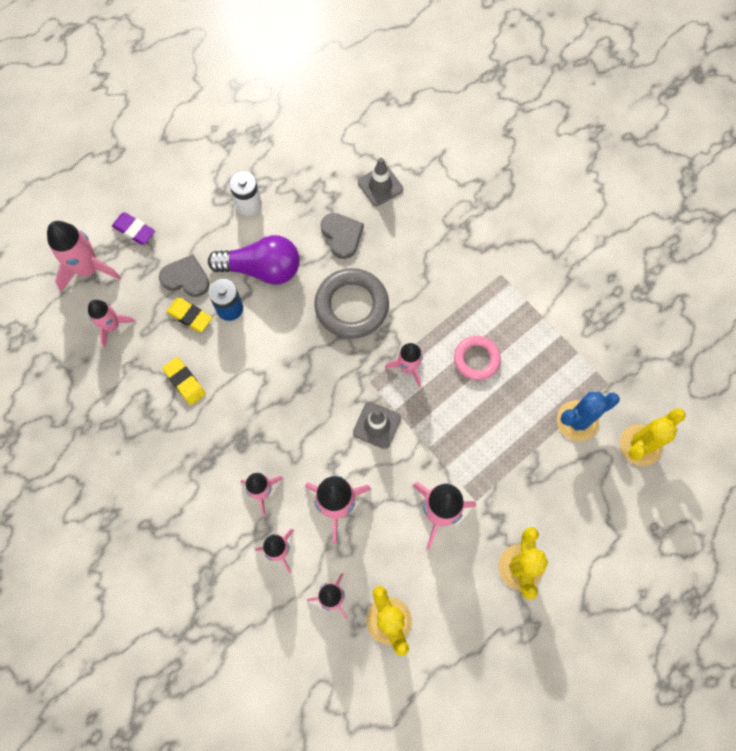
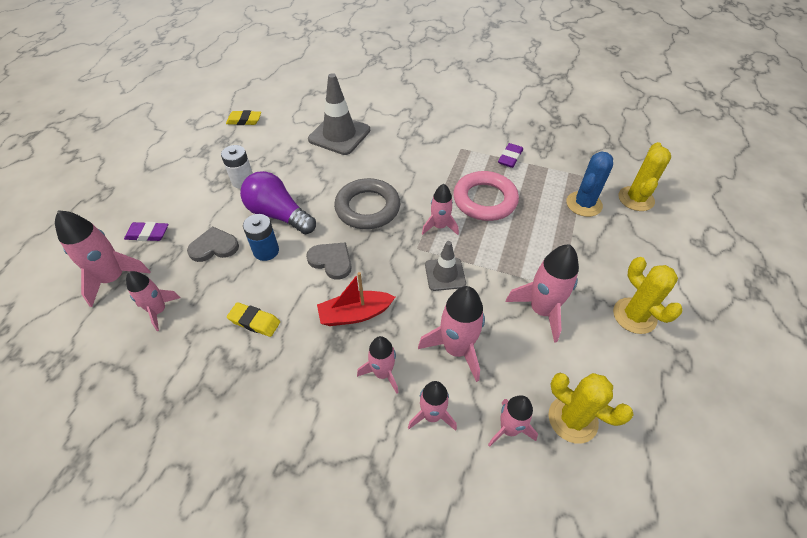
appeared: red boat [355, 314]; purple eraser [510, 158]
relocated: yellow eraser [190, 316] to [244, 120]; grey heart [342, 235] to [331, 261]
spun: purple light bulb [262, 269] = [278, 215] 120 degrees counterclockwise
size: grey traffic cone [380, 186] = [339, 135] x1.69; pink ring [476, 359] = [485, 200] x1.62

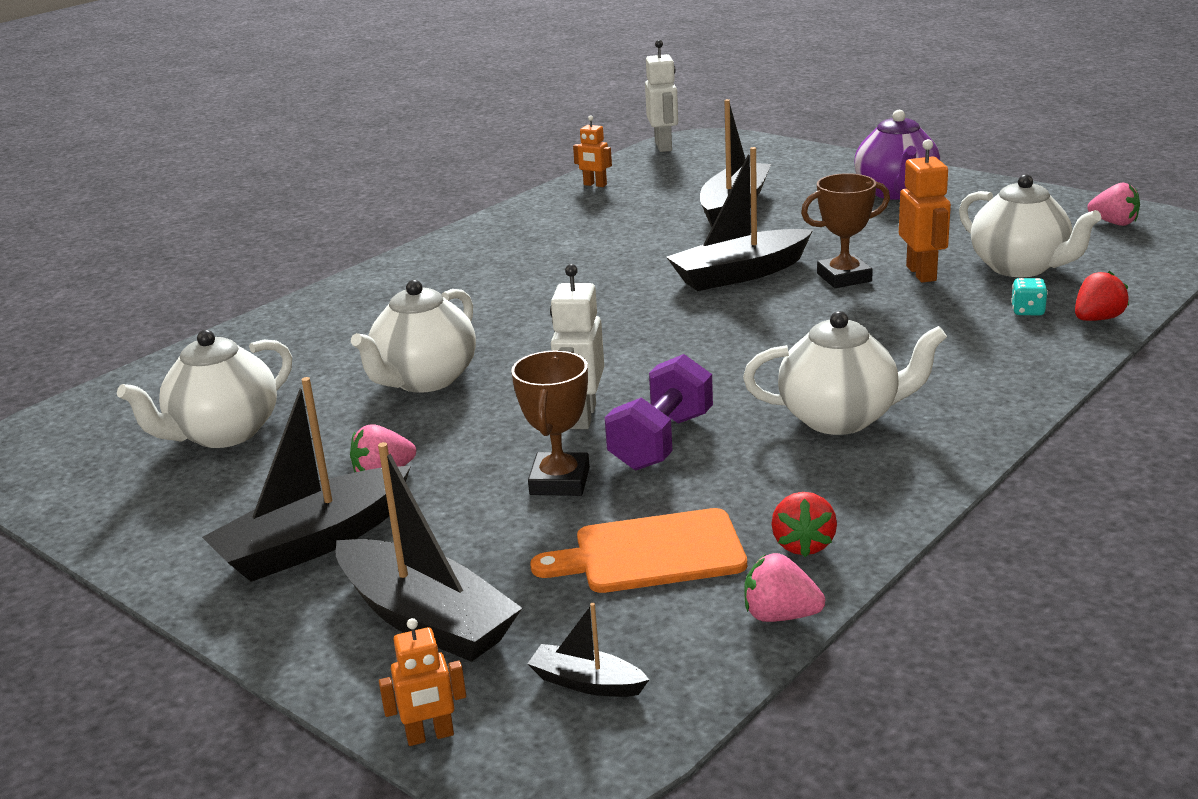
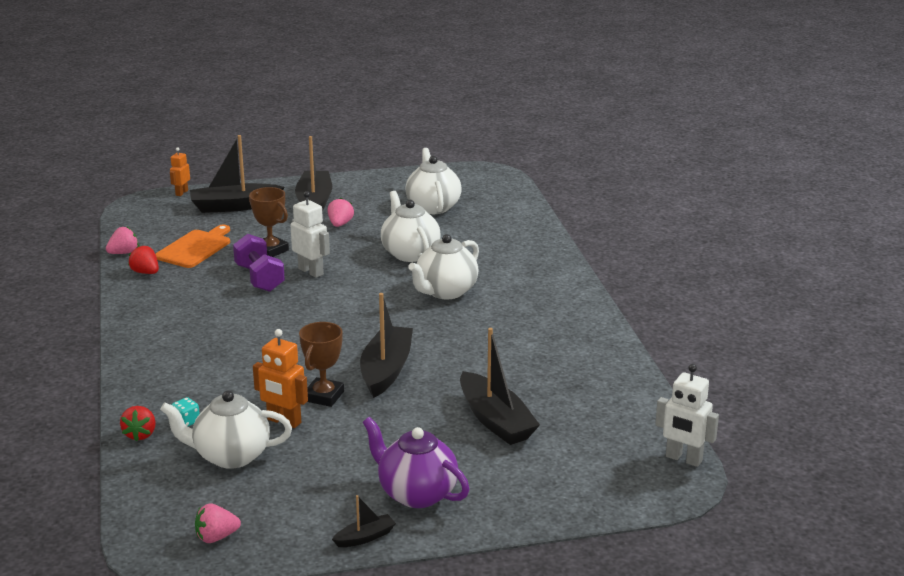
missing: orange robot [595, 185]
relocated: black boat [587, 682] to [365, 537]; white teapot [841, 418] to [445, 292]

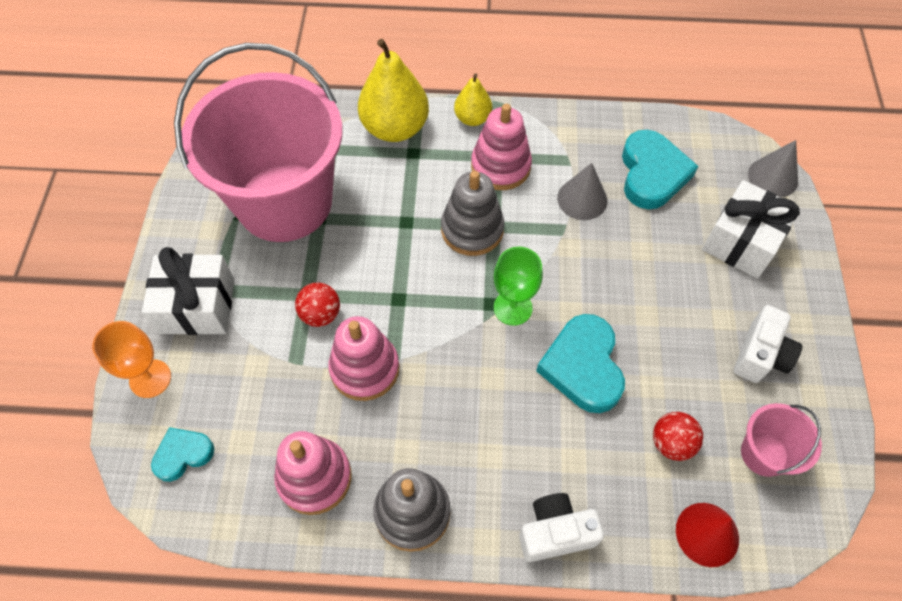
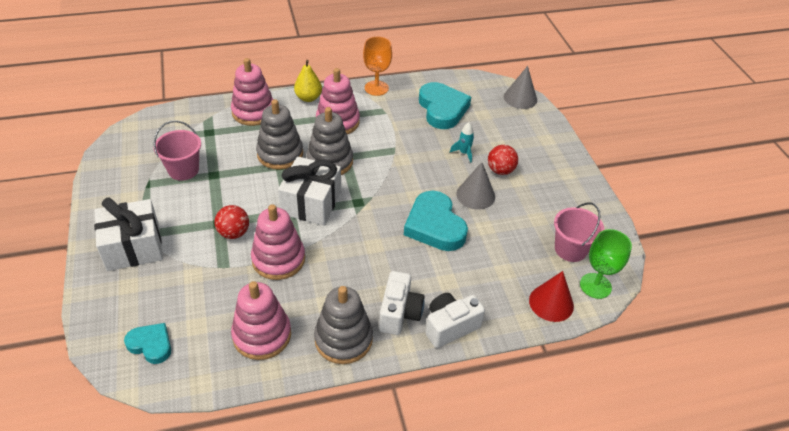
appeared: grey stacking toy [280, 154]; turquoise rocket [464, 153]
relocated: orange goblet [150, 378] to [376, 88]; green goblet [513, 308] to [595, 286]; grey cone [582, 199] to [475, 195]; red ball [671, 443] to [500, 170]; white gift [742, 242] to [311, 203]; white camera [760, 355] to [399, 313]
exchanged: yellow pear [395, 128] to pink stacking toy [253, 112]
spun: turquoise heart [183, 454] = [151, 345] 75 degrees clockwise
size: pink bucket [285, 202] = [183, 170] x0.41

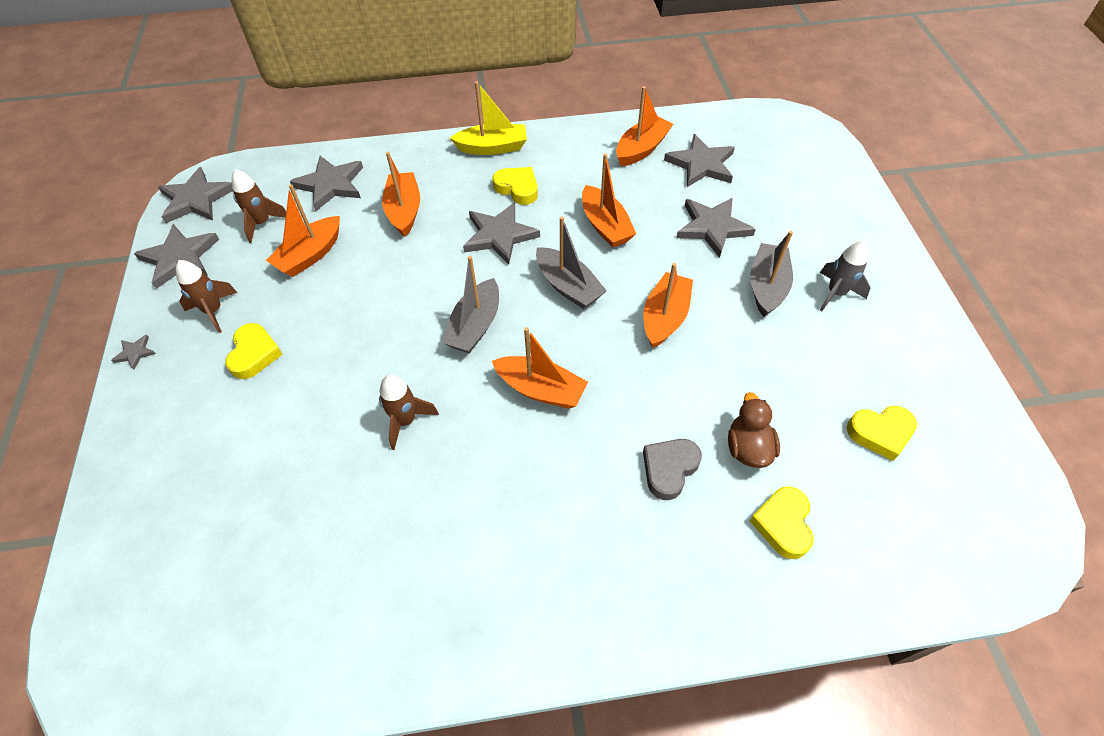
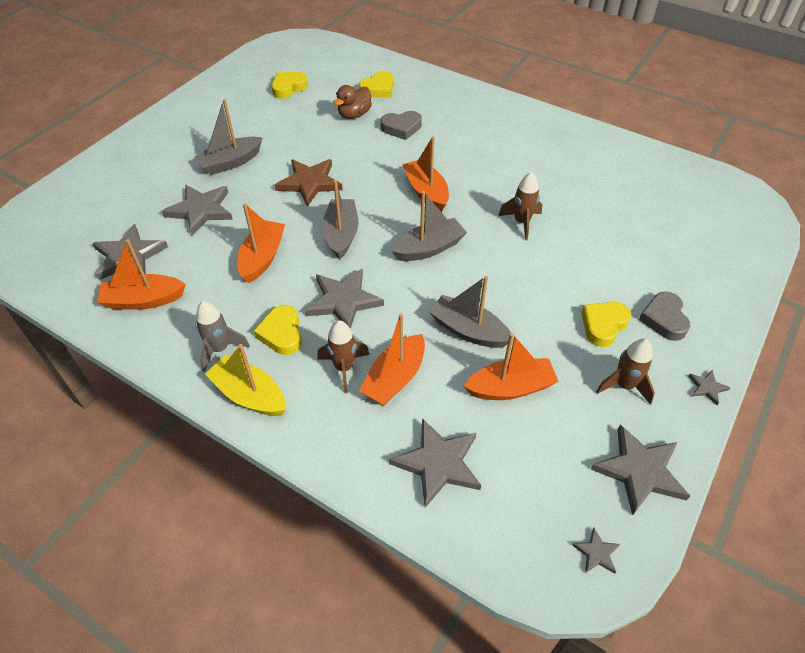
appeared: grey boat [468, 330]; grey heart [664, 319]
relocated: brown rocket [262, 223] to [344, 368]; grey rocket [836, 293] to [220, 349]
exchanged: orange boat [665, 317] to brown star [309, 183]
spun: yellow heart [880, 433] = [289, 88] 75 degrees counterclockwise
size: grey star [196, 199] = [596, 553] x0.46

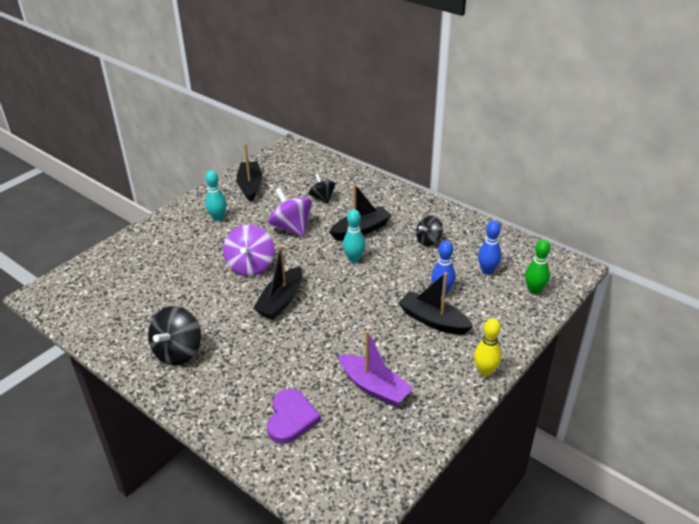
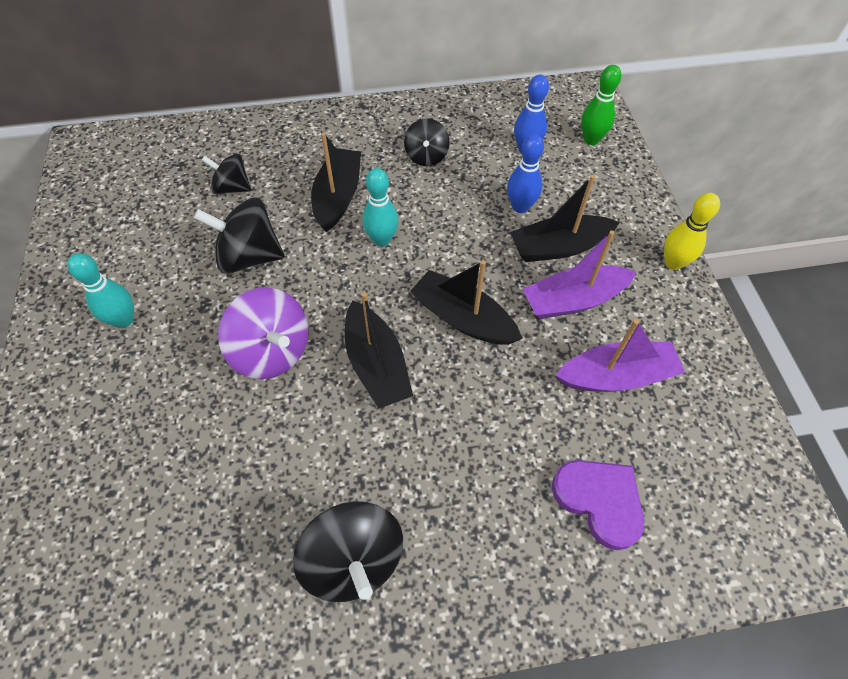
appeared: purple boat [573, 300]
relocated: black boat [250, 186] to [463, 318]
colour: purple spinning top [291, 228] to black spinning top [249, 257]

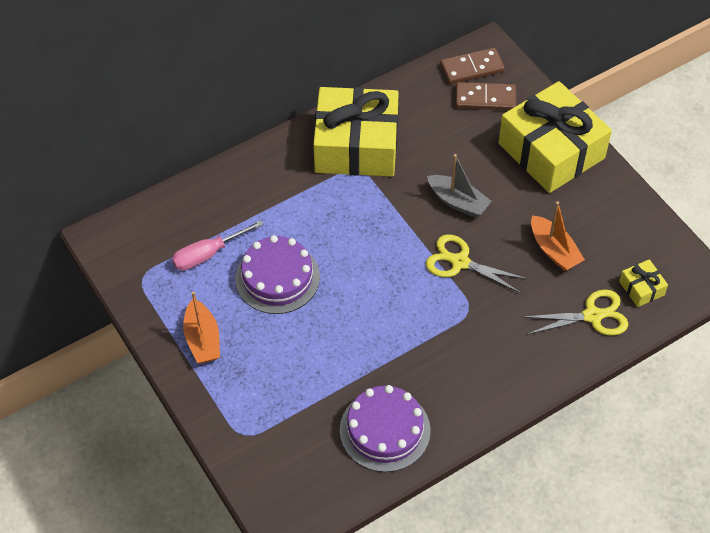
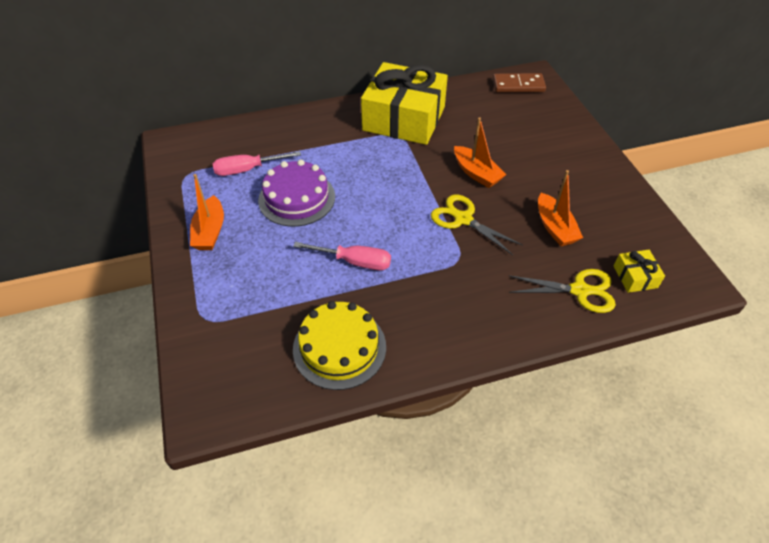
missing: brown domino [485, 98]; yellow gift [551, 151]
appeared: pink screwdriver [355, 262]
colour: purple cake [385, 430] to yellow cake [339, 347]; grey boat [458, 202] to orange boat [476, 173]

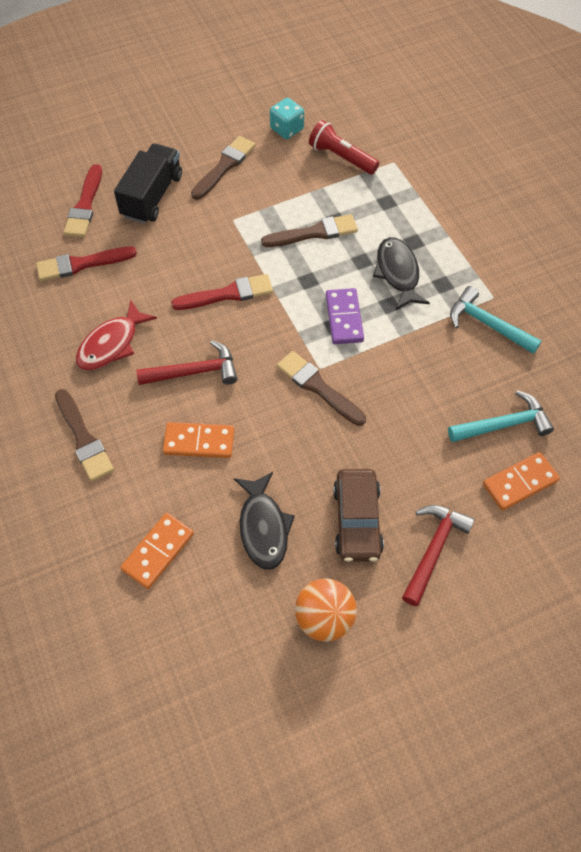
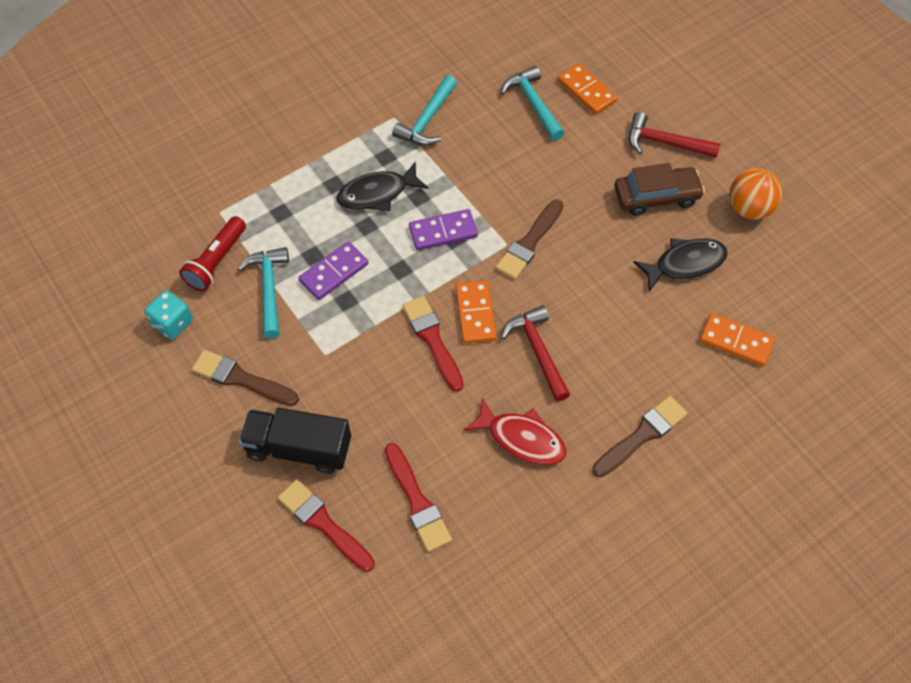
appeared: turquoise hammer [269, 289]
relocated: orange domino [199, 442] to [475, 313]
exchanged: brown brush [314, 233] to purple domino [334, 272]
spun: red brush [85, 205] = [323, 523] 135 degrees counterclockwise

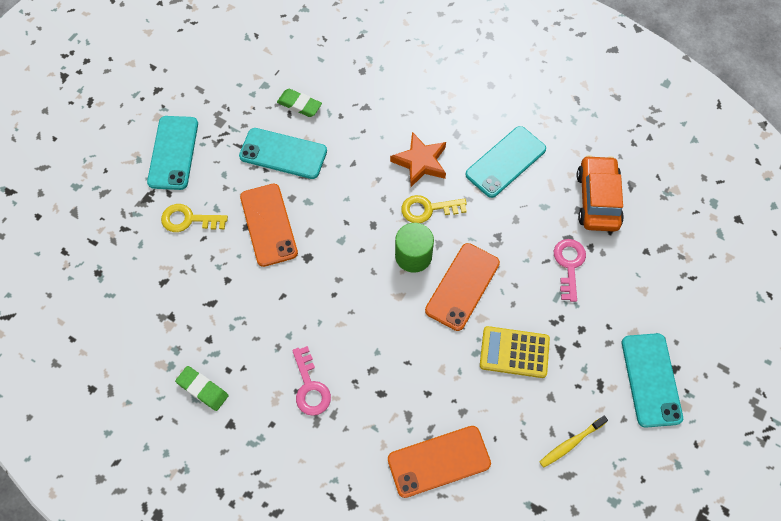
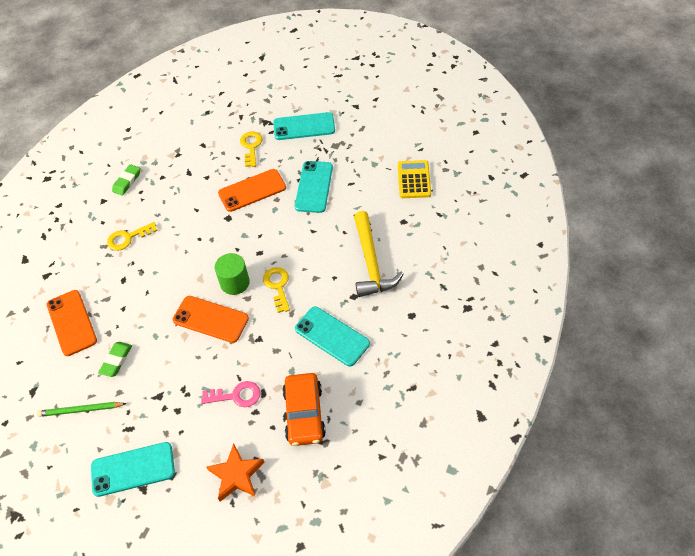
appeared: yellow hammer [371, 263]
relocated: green eraser [299, 105] to [116, 360]; orange star [420, 162] to [236, 475]; yellow calculator [514, 352] to [414, 180]
exchanged: yellow toothbrush [571, 443] to green pencil [81, 410]
colour: pink key [310, 387] to yellow key [128, 238]
spun: orange car [597, 199] = [304, 414] 90 degrees clockwise

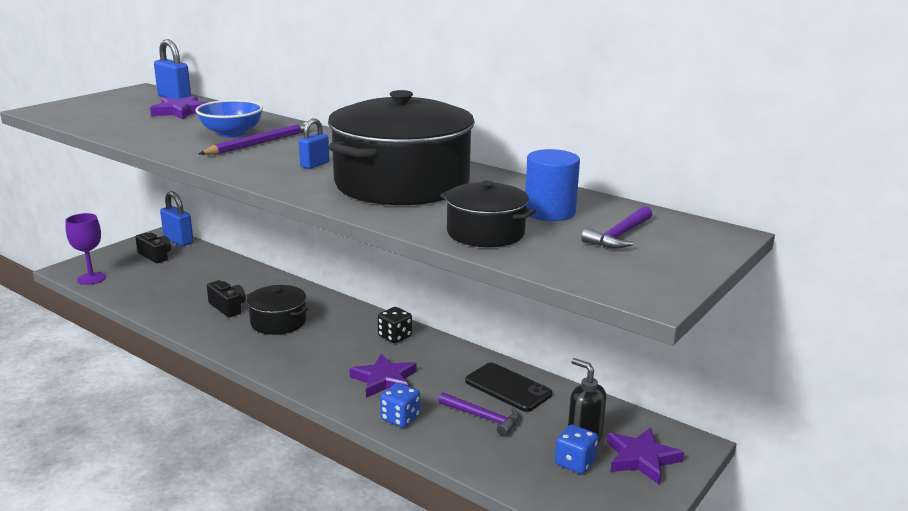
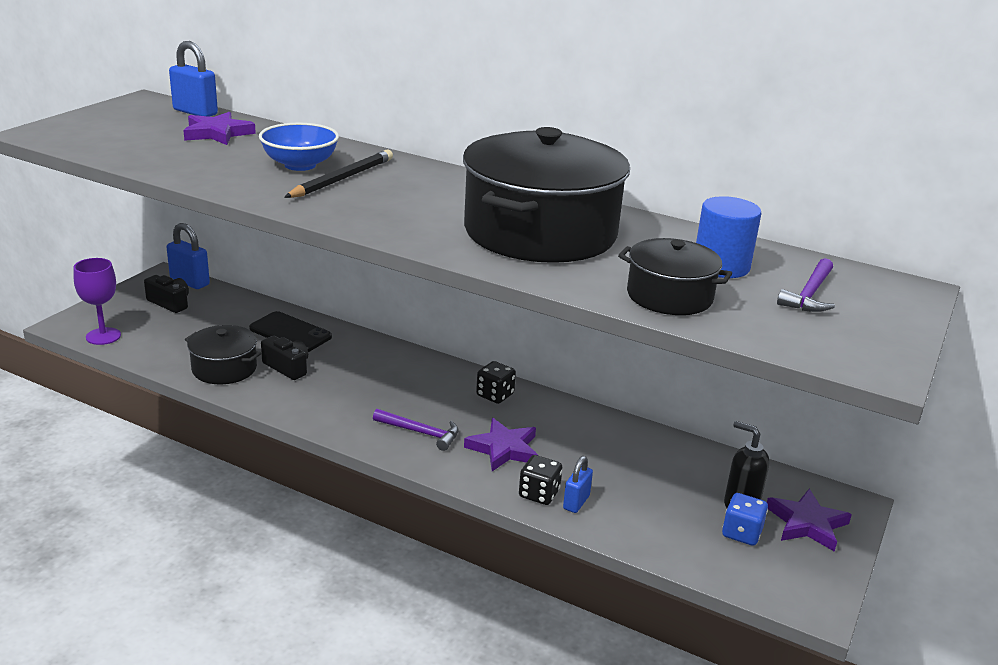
relocated: black pot [278, 322] to [224, 368]; blue padlock [315, 165] to [576, 502]; purple hammer [483, 418] to [421, 433]; black phone [508, 388] to [290, 333]
colour: purple pencil [259, 143] to black pencil [342, 179]; blue dice [400, 418] to black dice [539, 494]

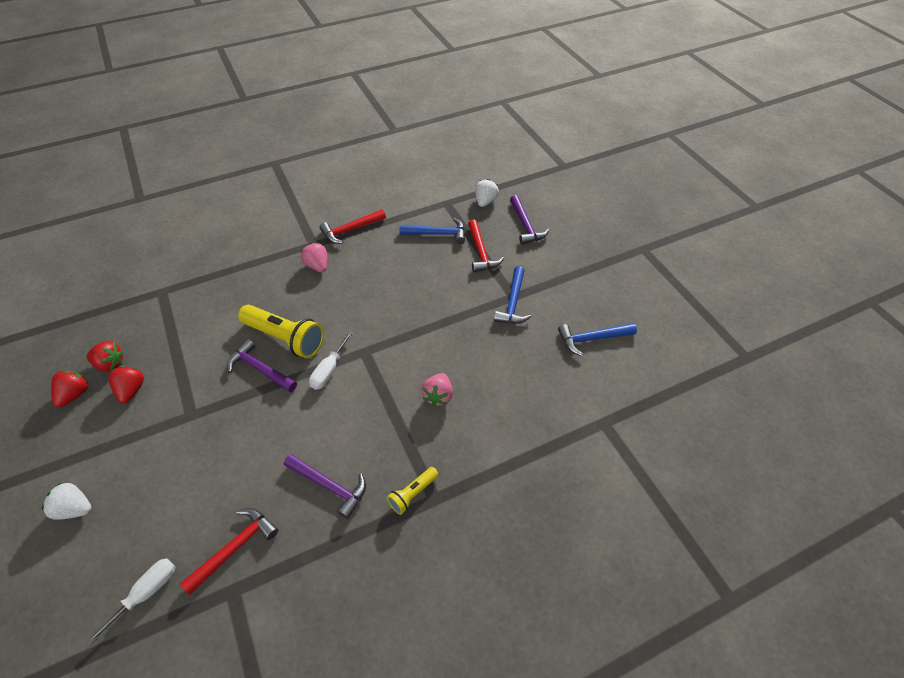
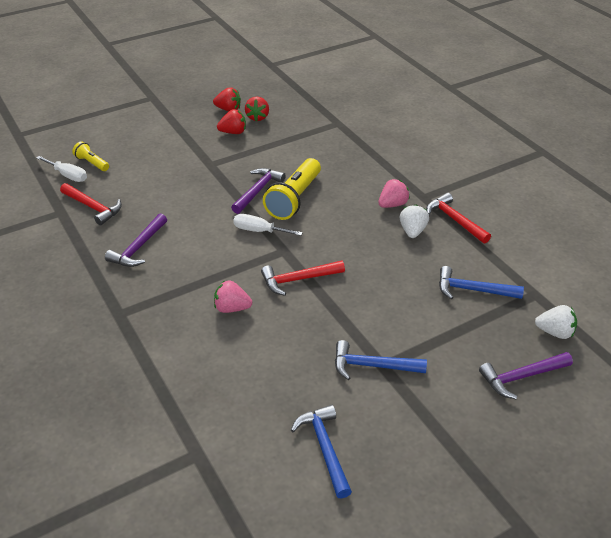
relocated: white strawberry [75, 508] to [412, 231]; yellow flashlight [412, 494] to [92, 163]; red hammer [481, 252] to [298, 279]
spun: blue hammer [437, 234] = [473, 290] 105 degrees clockwise

